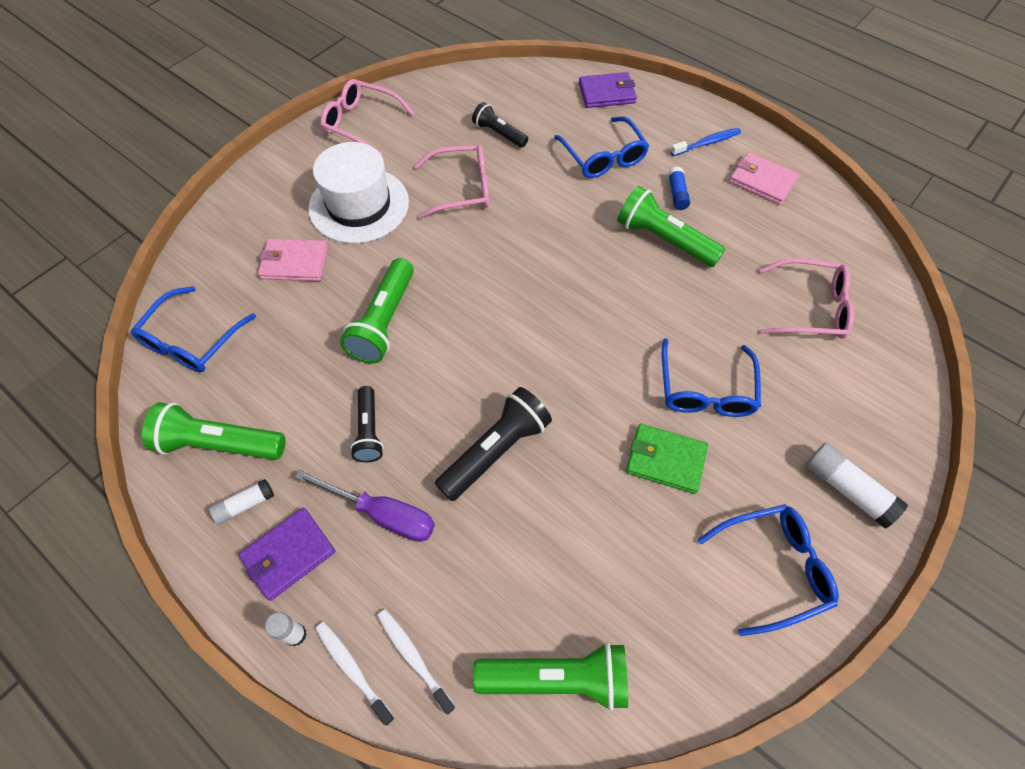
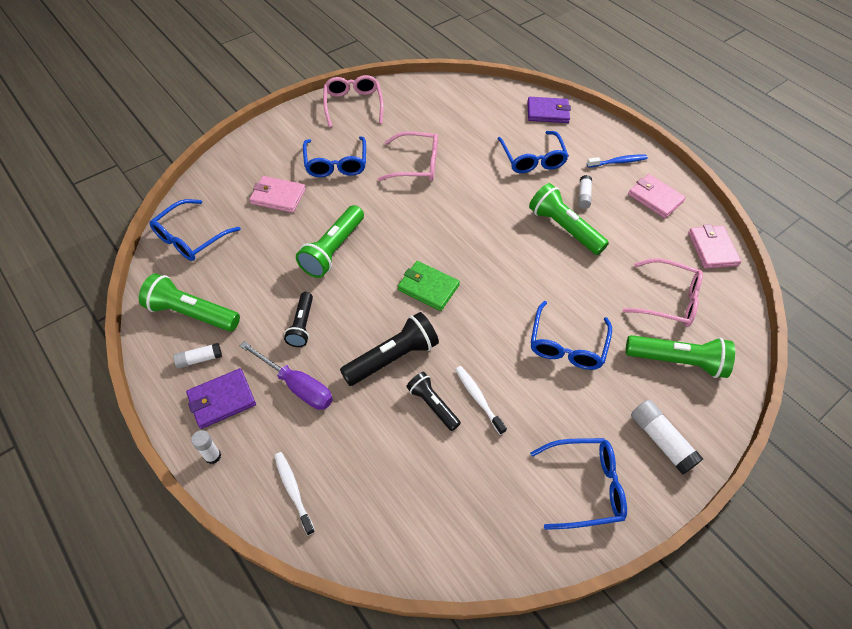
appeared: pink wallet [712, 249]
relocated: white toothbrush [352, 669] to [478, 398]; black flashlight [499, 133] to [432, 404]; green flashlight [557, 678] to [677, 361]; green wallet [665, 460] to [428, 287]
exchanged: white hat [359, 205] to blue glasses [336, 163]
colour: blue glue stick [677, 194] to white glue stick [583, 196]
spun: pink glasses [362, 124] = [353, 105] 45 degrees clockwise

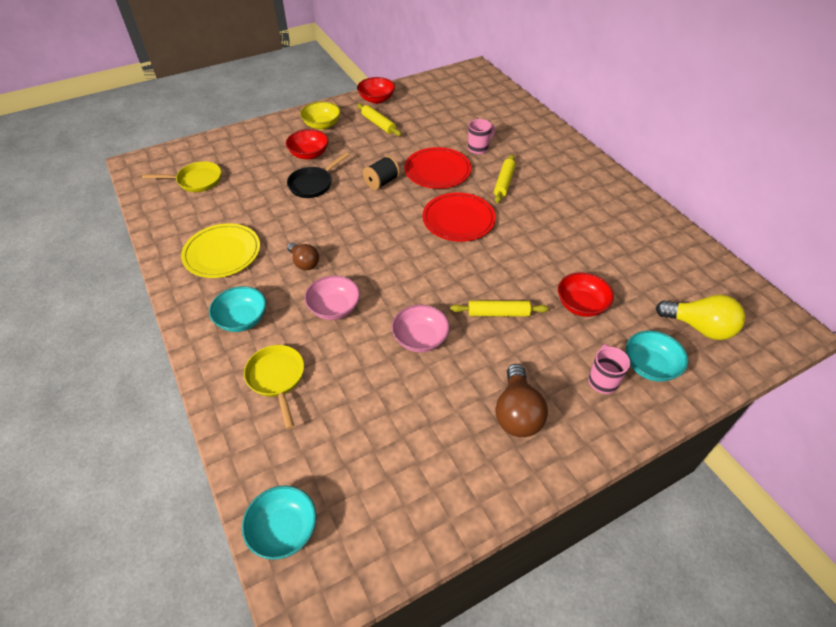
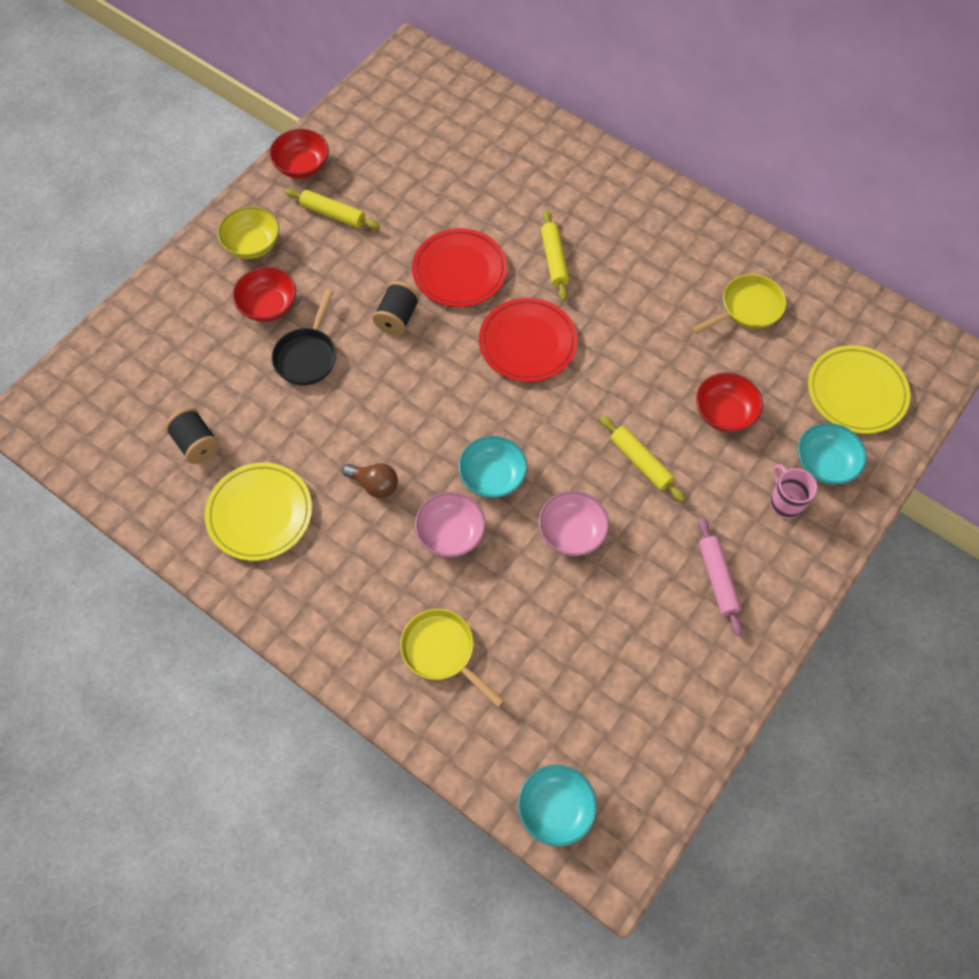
missing: pink mug [478, 148]
appeared: black spool [196, 444]
relocated: yellow pan [196, 181] to [747, 308]; turquoise bowl [242, 319] to [492, 476]
exchanged: brown light bulb [517, 413] to pink rolling pin [717, 578]; yellow light bulb [699, 327] to yellow plate [856, 392]
spun: yellow rolling pin [498, 313] = [640, 462] 75 degrees clockwise

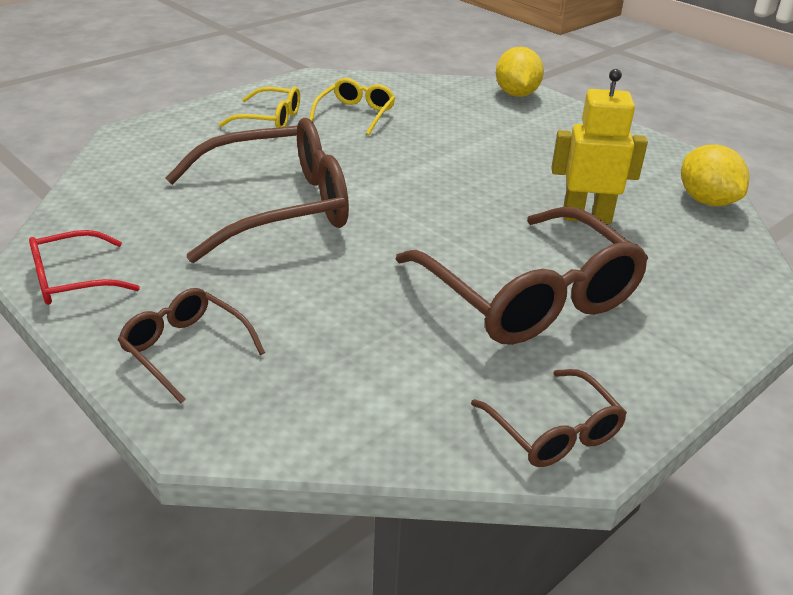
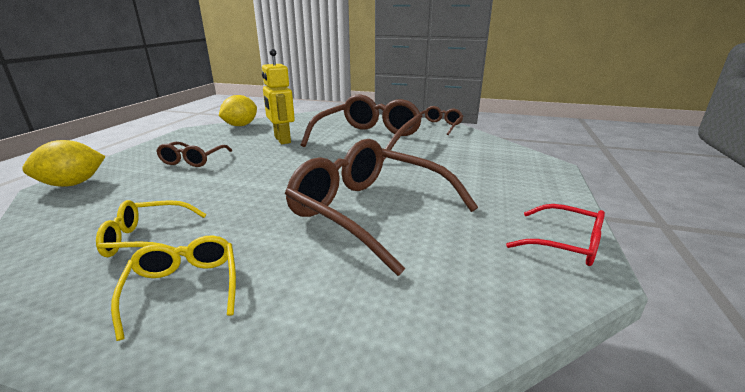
relocated: brown glasses [185, 349] to [193, 160]

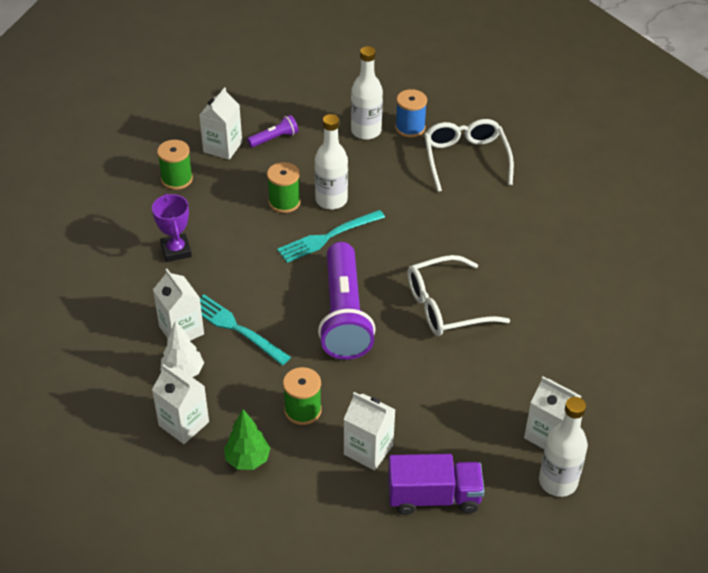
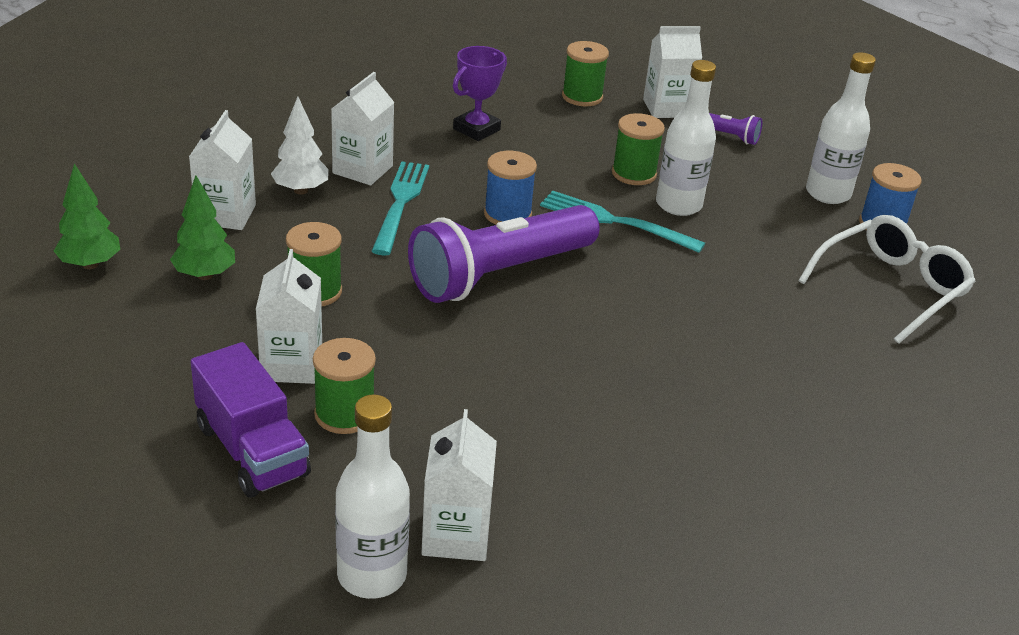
missing: white glasses [445, 306]
appeared: green tree [90, 264]; green spool [344, 414]; blue spool [507, 214]

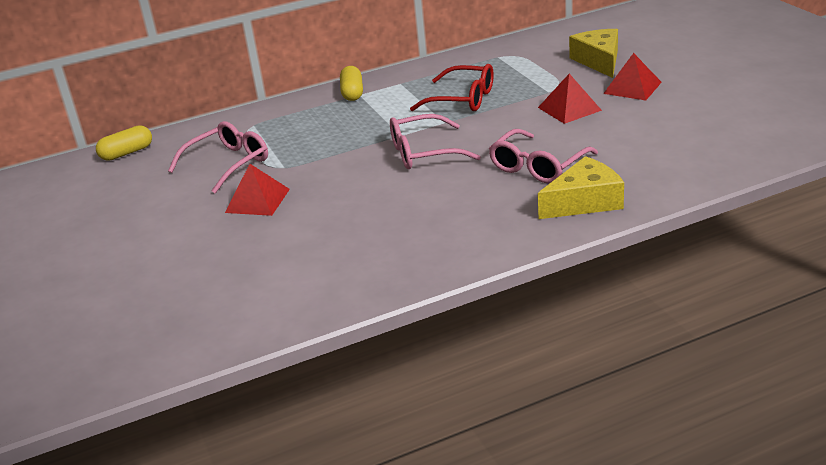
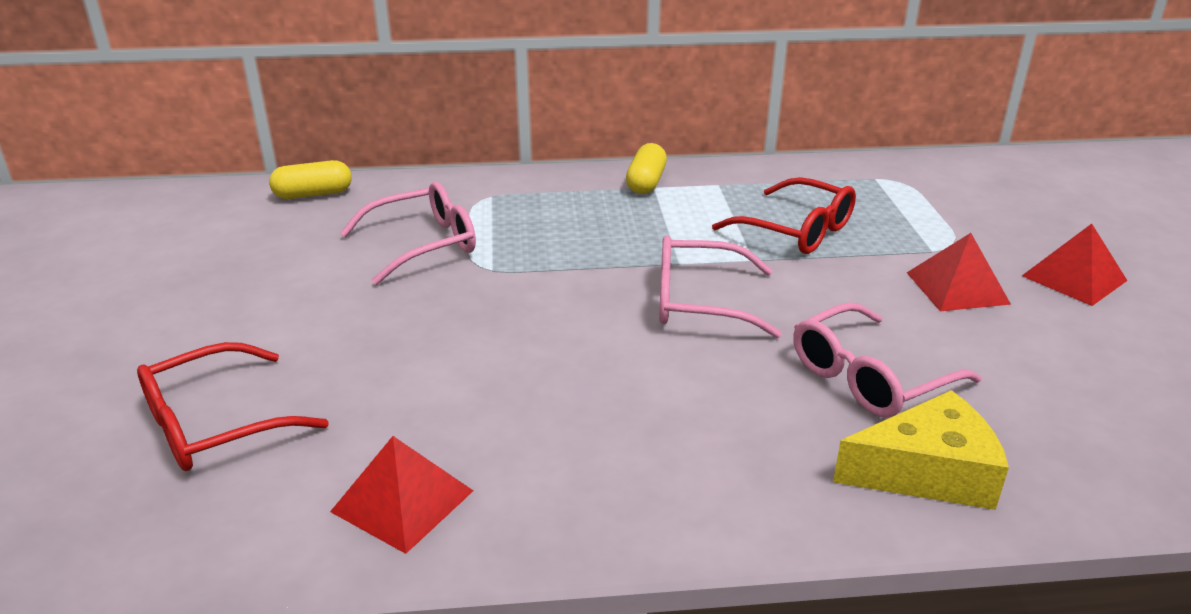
missing: yellow cheese [599, 61]
appeared: red glasses [215, 424]
relocated: red pyramid [257, 200] to [403, 501]

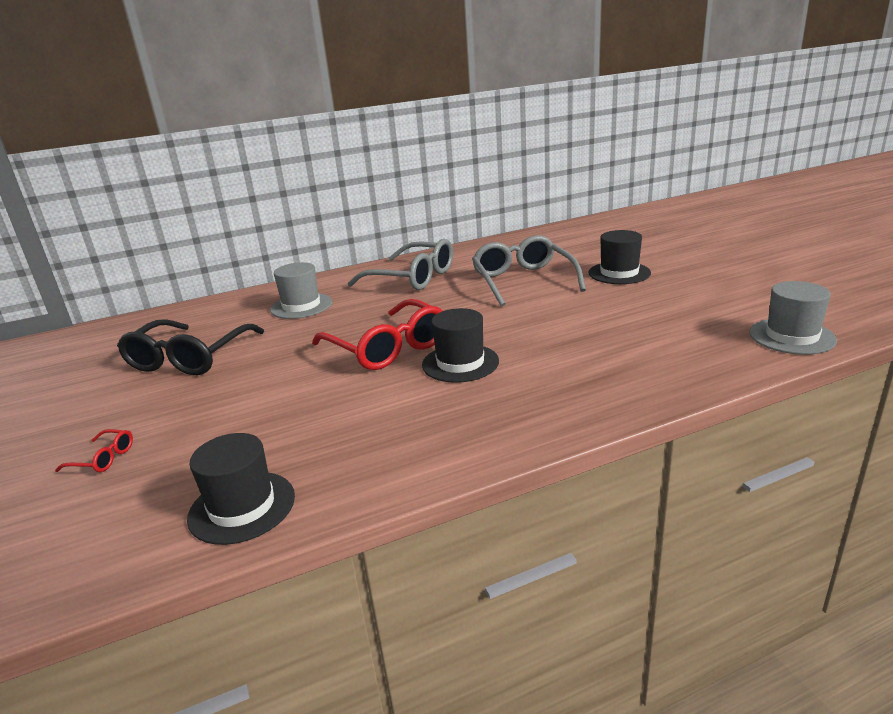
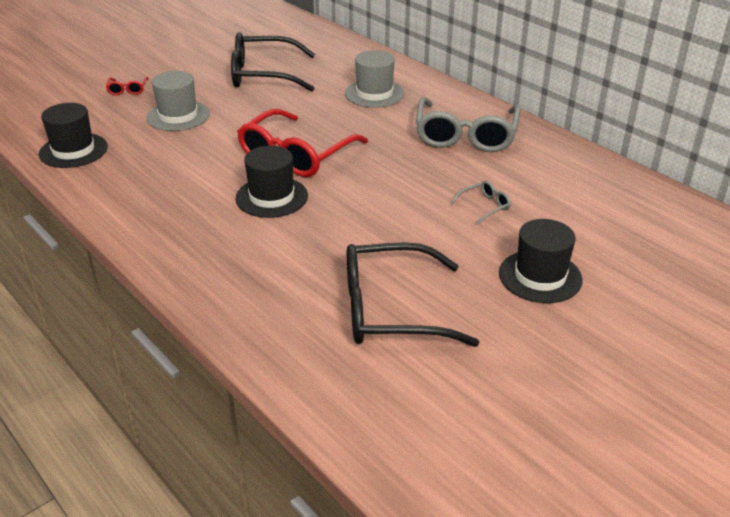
appeared: black glasses [390, 310]
relocated: grey hat [791, 336] to [178, 116]
size: grey glasses [523, 280] = [485, 206] x0.42

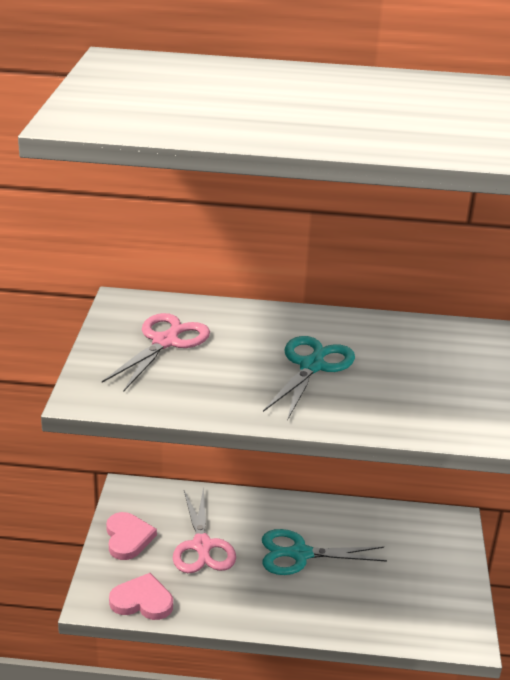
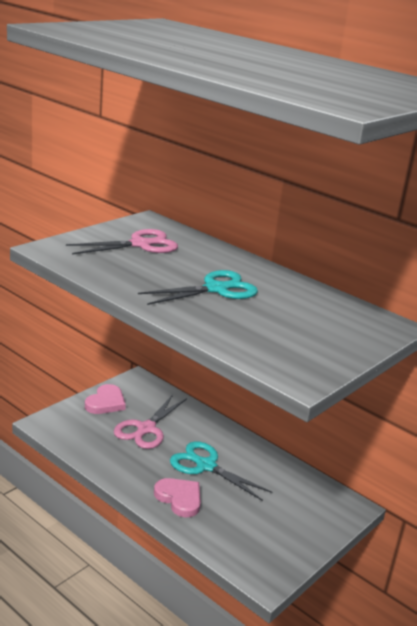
relocated: pink heart [142, 601] to [179, 498]

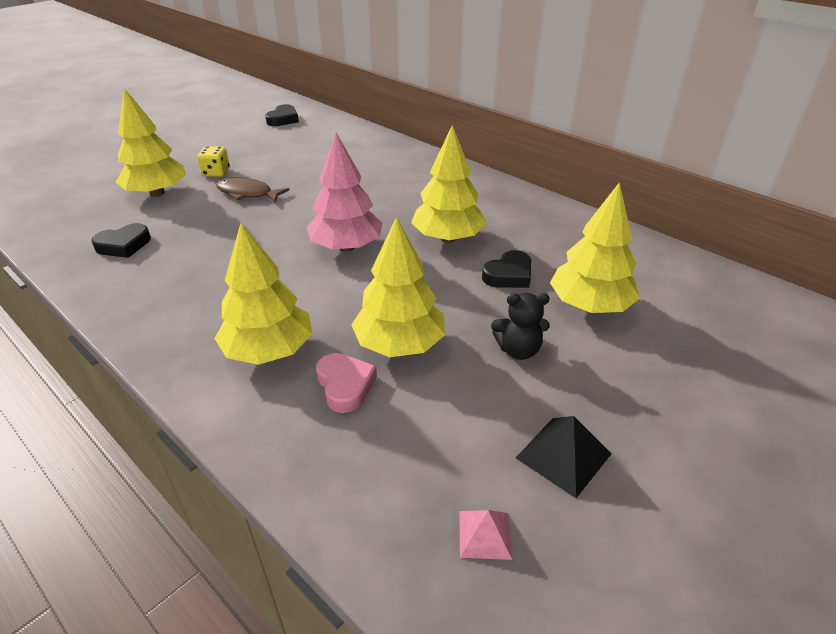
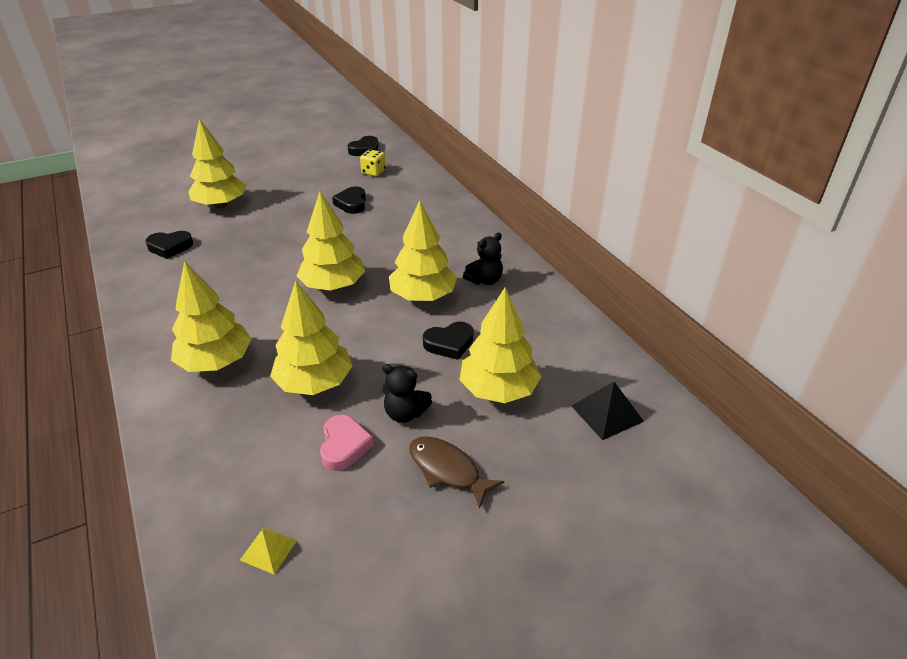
appeared: black heart [352, 203]; black teddy bear [485, 280]
relocated: yellow dice [216, 173] to [373, 172]; brown fish [247, 193] to [447, 470]; pink heart [345, 385] to [344, 446]; black pyramid [563, 455] to [607, 413]
colour: pink tree [346, 247] to yellow tree [333, 286]; pink pyramid [485, 534] to yellow pyramid [268, 550]

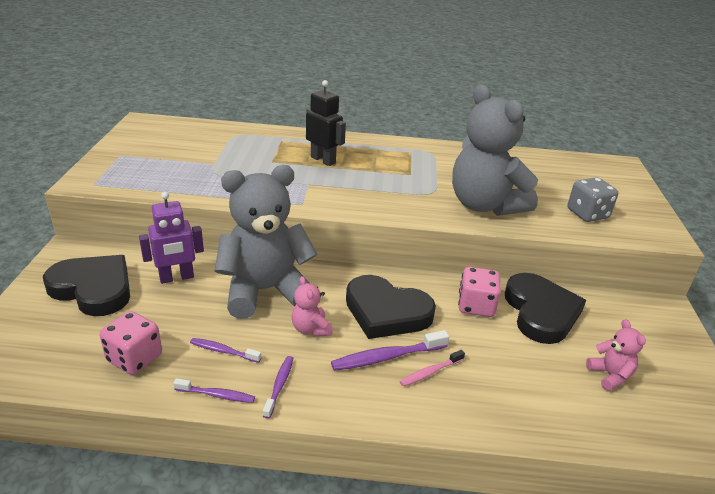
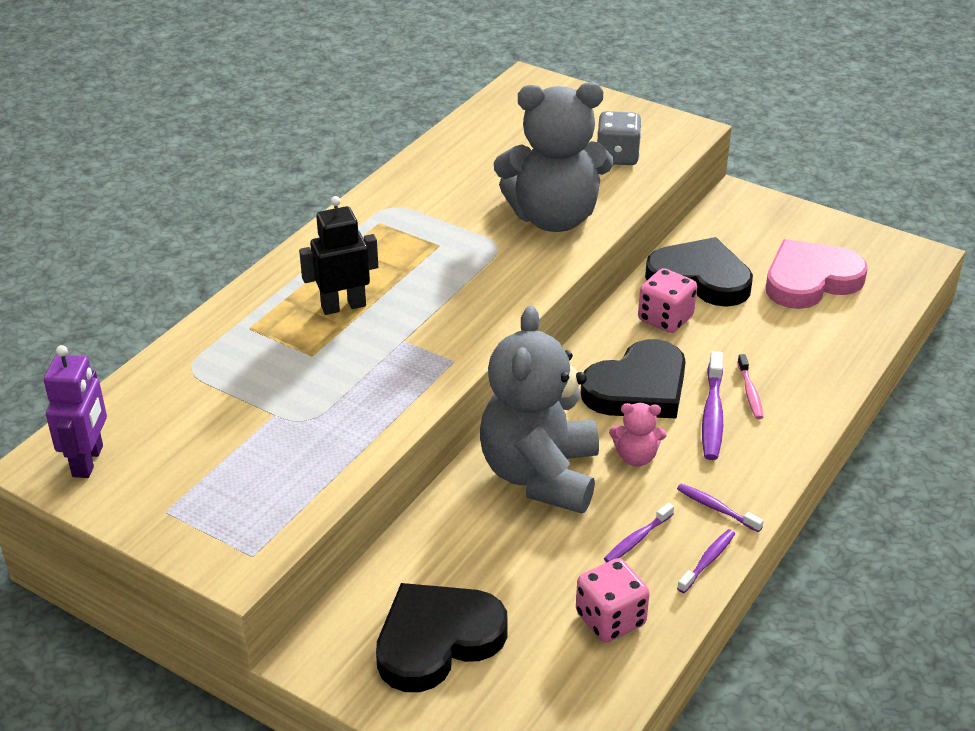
relocated: purple robot [176, 278] to [88, 461]
exchanged: pink teddy bear [610, 375] to pink heart [810, 280]

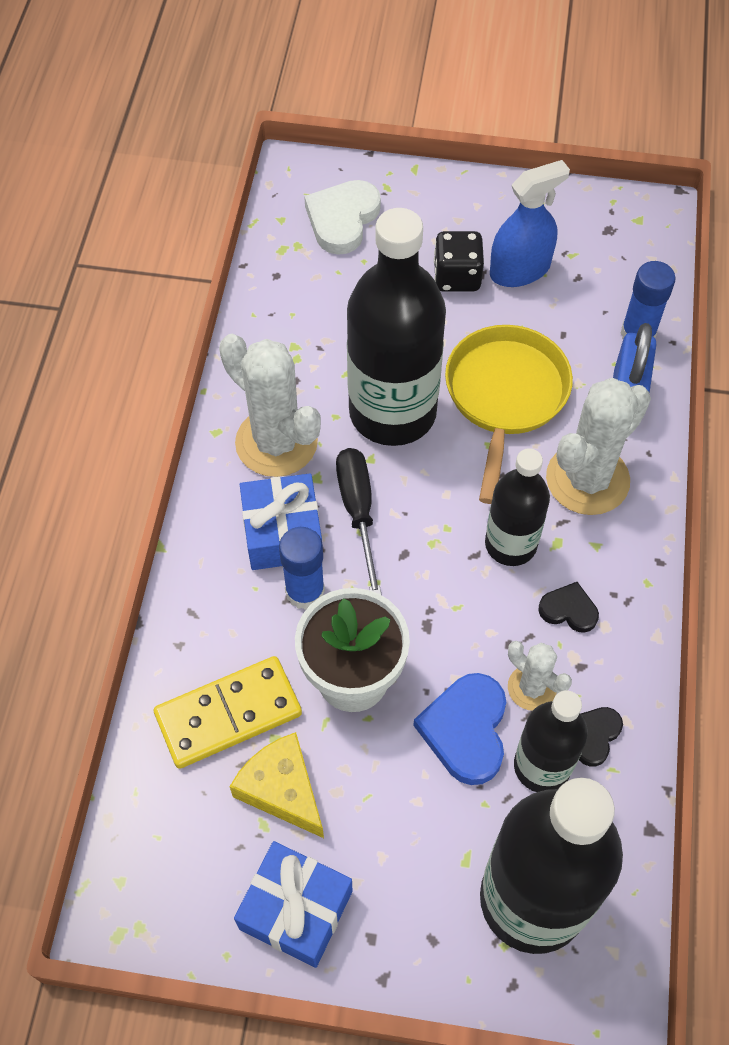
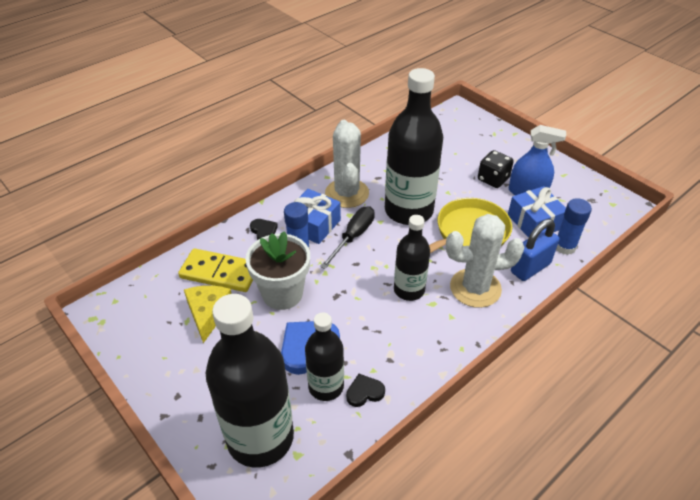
missing: white heart [342, 219]; white cactus [532, 688]
relocated: blue gift [296, 910] to [534, 222]; black heart [568, 610] to [264, 231]

